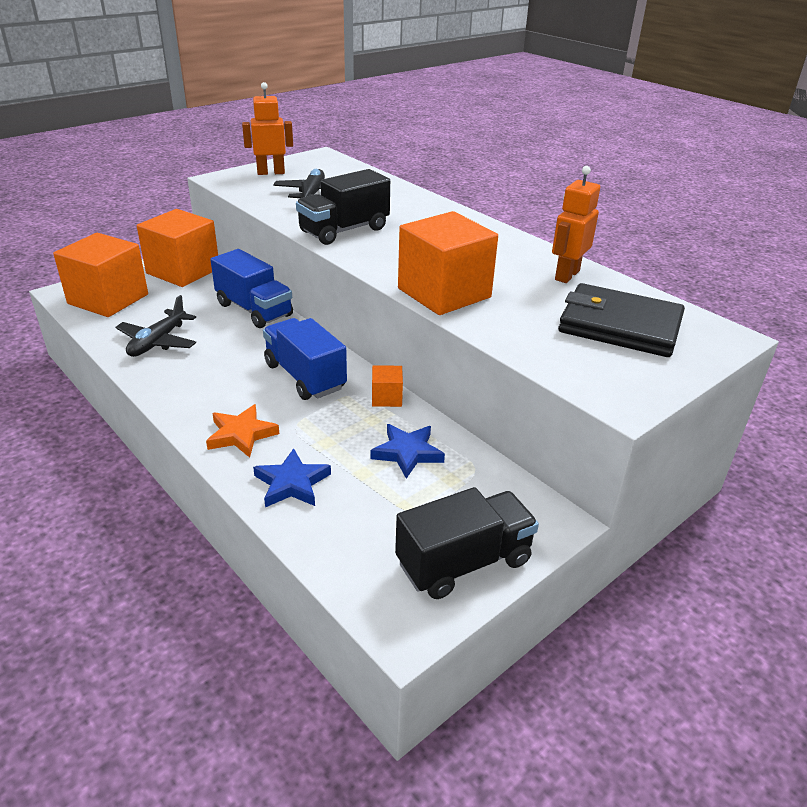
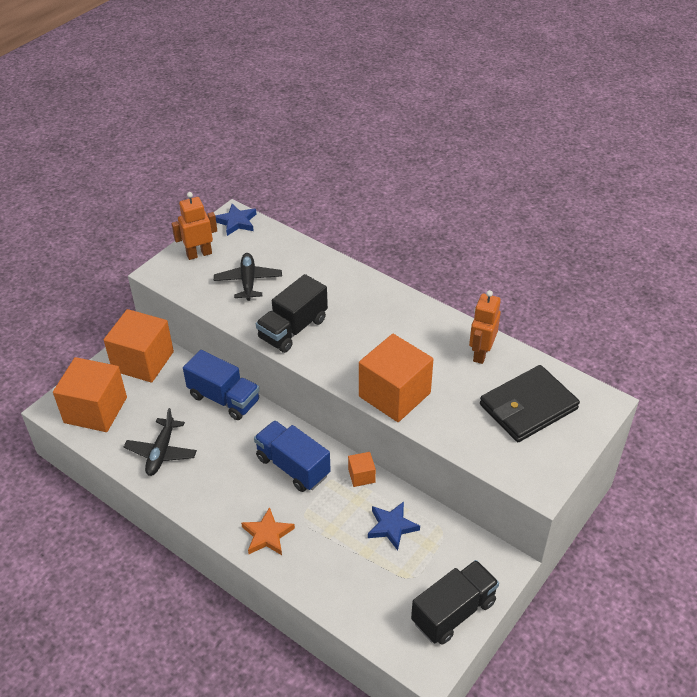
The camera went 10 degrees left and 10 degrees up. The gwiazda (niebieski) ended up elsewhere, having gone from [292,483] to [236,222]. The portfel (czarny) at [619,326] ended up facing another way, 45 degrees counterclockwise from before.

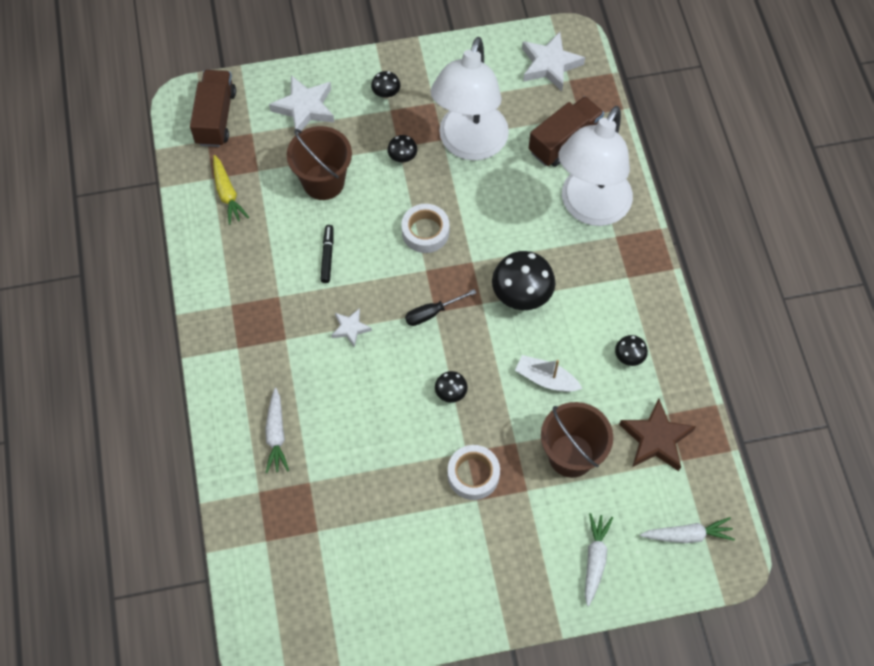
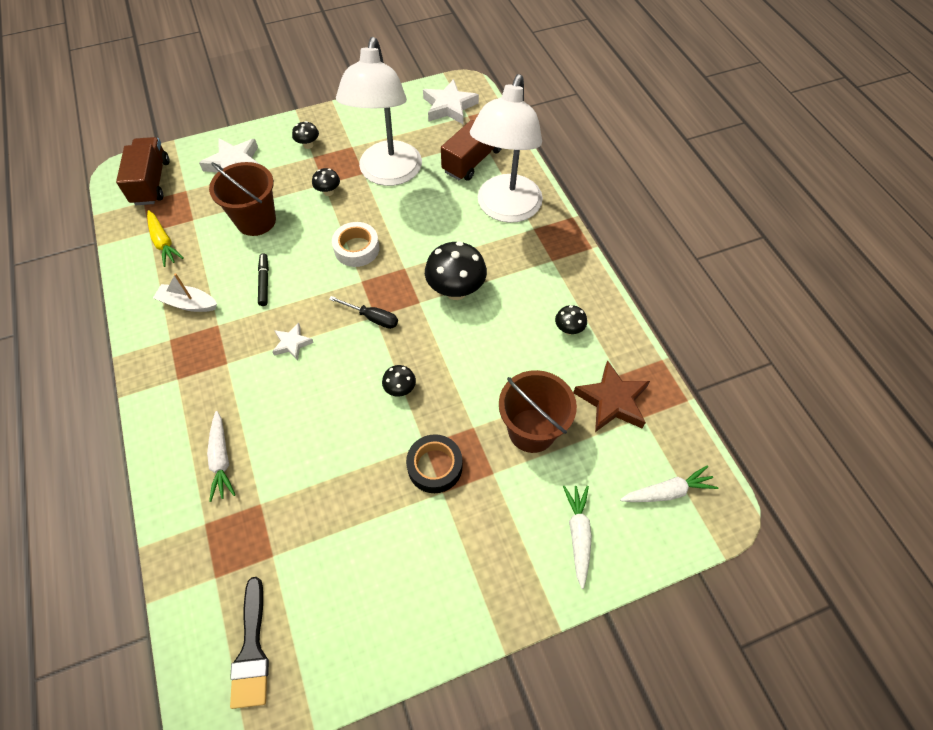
The camera went 10 degrees left and 5 degrees down. The łódka (biały) ended up elsewhere, having gone from [546,379] to [188,303]. The second view gained the pędzel (czarny) at [251,650]. The śrubokręt (czarny) at [432,313] ended up facing another way, 120 degrees counterclockwise from before. What was the taśma klejąca (biały) at [473,475] turned into the taśma klejąca (czarny) at [435,466].

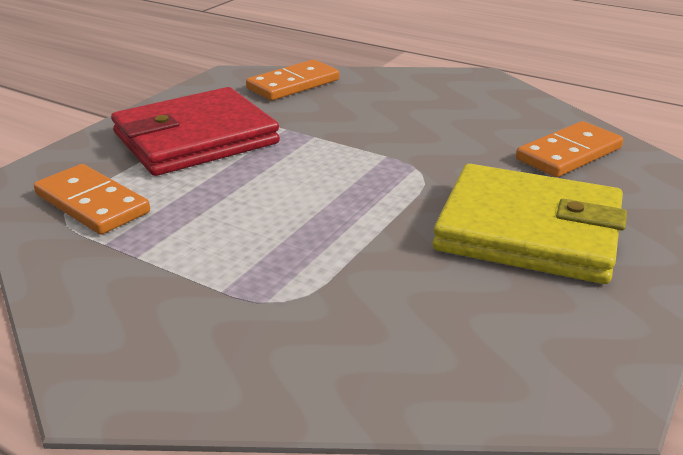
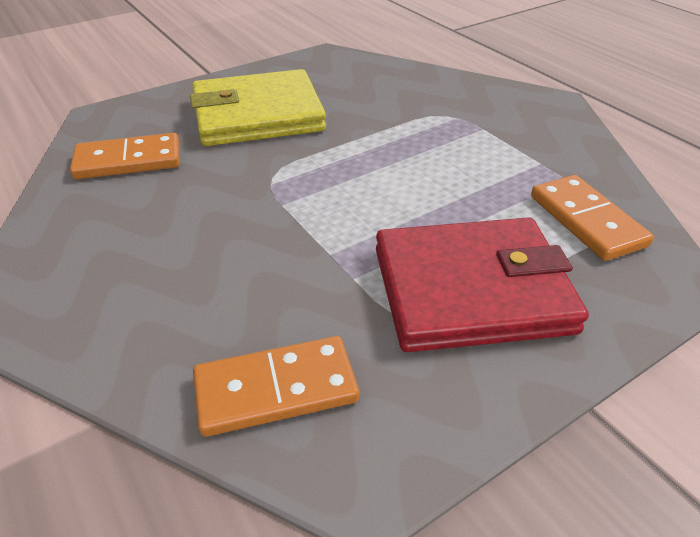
The camera went 155 degrees left and 10 degrees up. The portfel (żółty) at [528,230] ended up facing another way, 60 degrees counterclockwise from before.

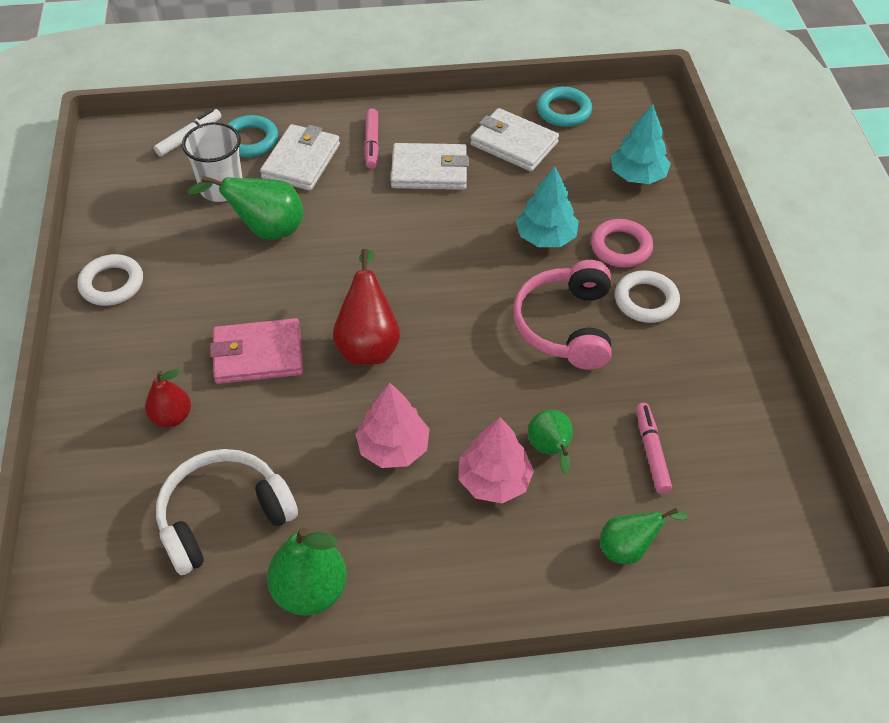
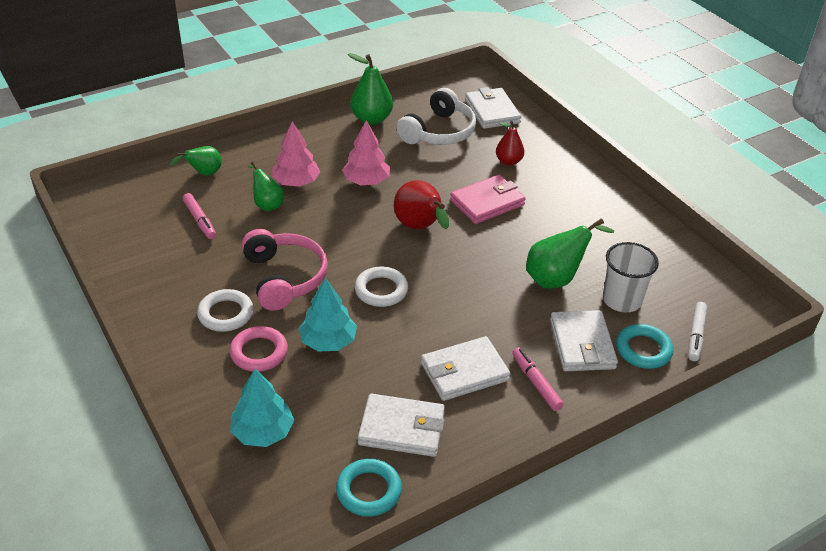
The camera went 155 degrees right and 10 degrees down. The pierścień (biały) ended up elsewhere, having gone from [112,284] to [381,290]. The second view gained the portfel (biały) at [492,111].

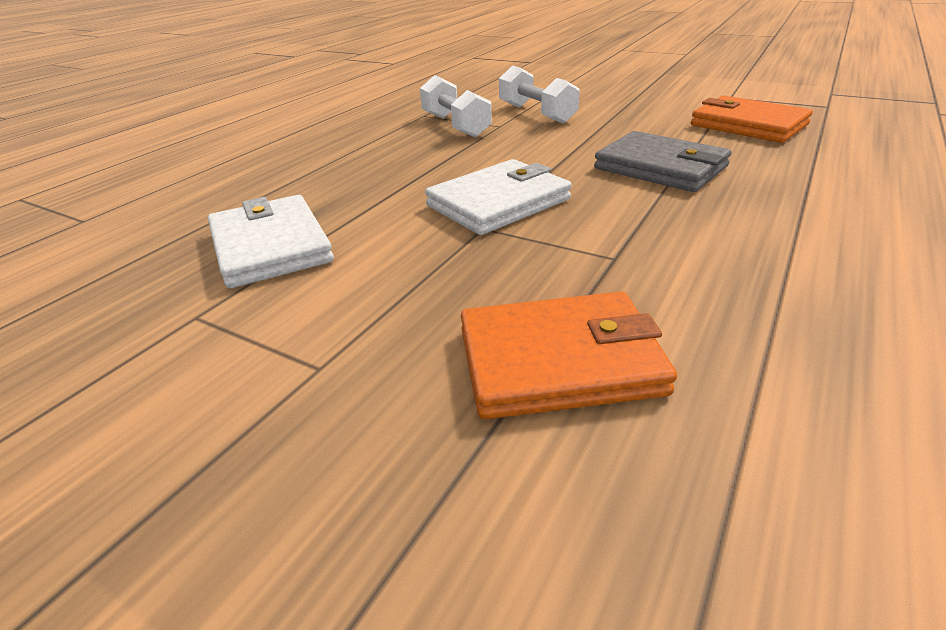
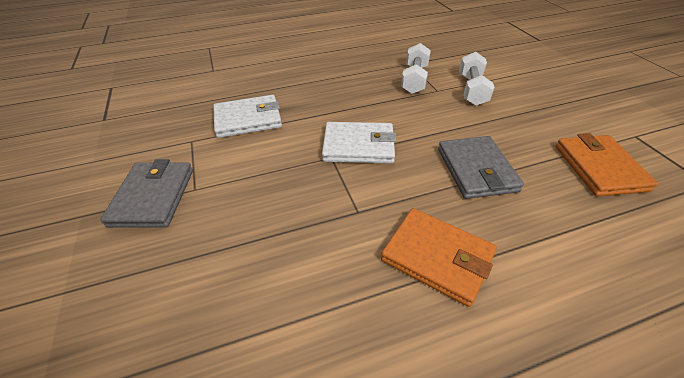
The camera went 40 degrees right and 10 degrees up. The second view gained the portfel (szary) at [153,197]. The portfel (biały) at [271,246] ended up facing another way, 60 degrees clockwise from before. The portfel (pomarańczowy) ended up elsewhere, having gone from [559,361] to [437,257].

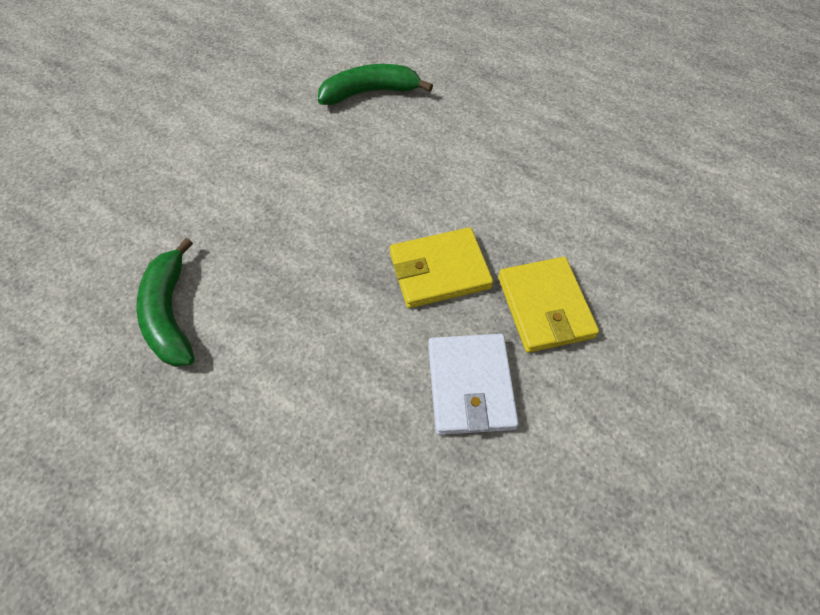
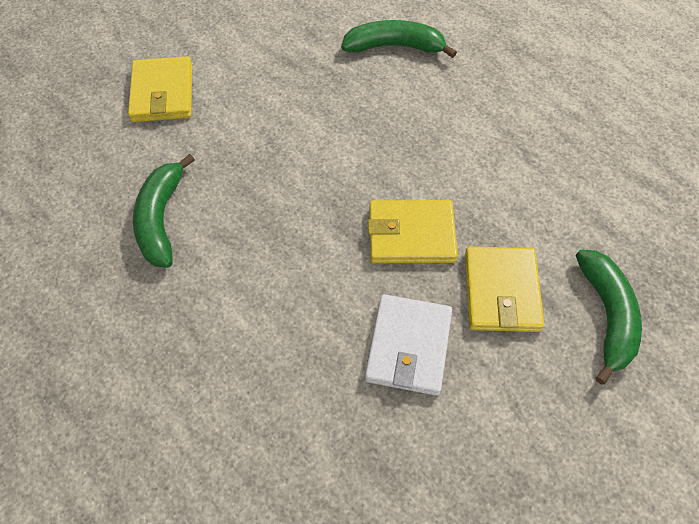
The camera went 15 degrees right and 0 degrees up. The second view gained the portfel (żółty) at [162,93]. The second view gained the banan (zielony) at [607,316].

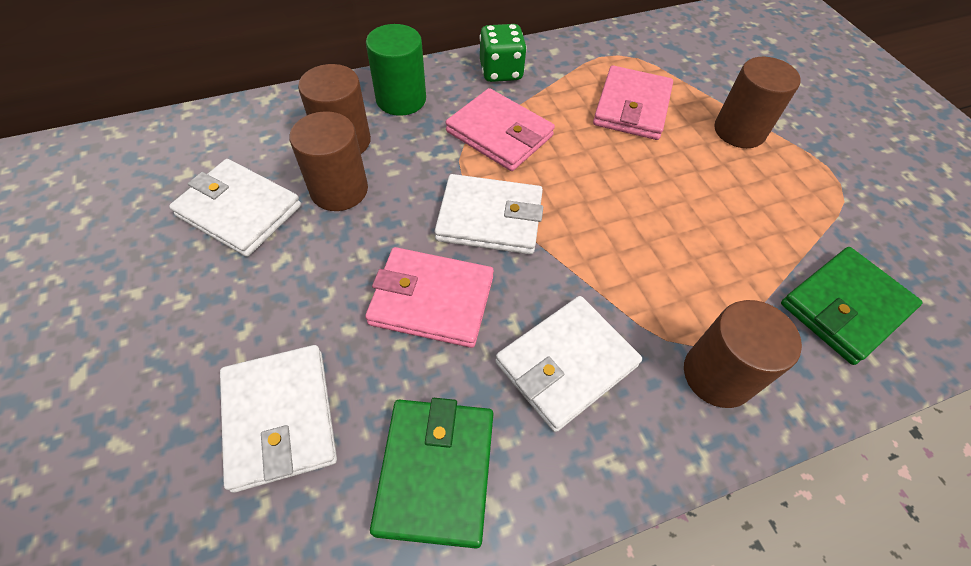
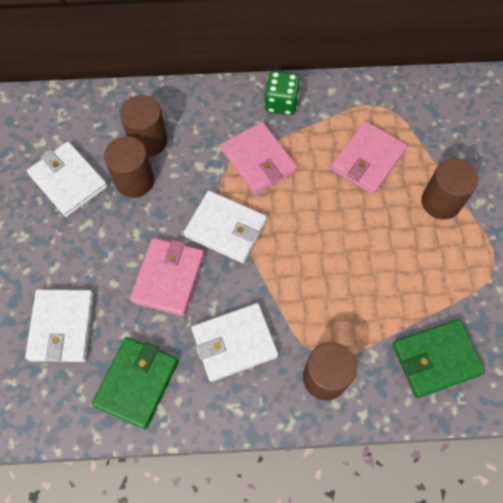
The camera went 20 degrees right and 10 degrees up. The portfel (różowy) at [432,300] ended up facing another way, 75 degrees clockwise from before. The second view lost the walec (zielony) at [401,99].

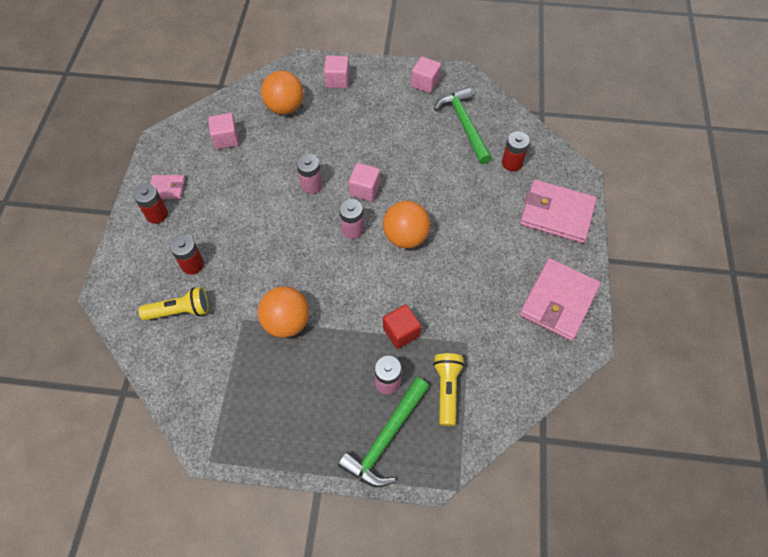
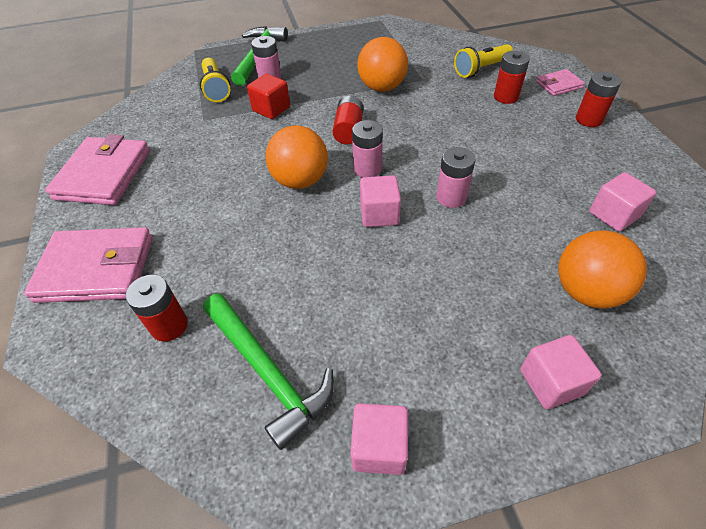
The camera went 160 degrees right and 10 degrees down. The second view gained the bateria (czerwony) at [348,130]. The portfel (różowy) ended up elsewhere, having gone from [167,188] to [558,85].

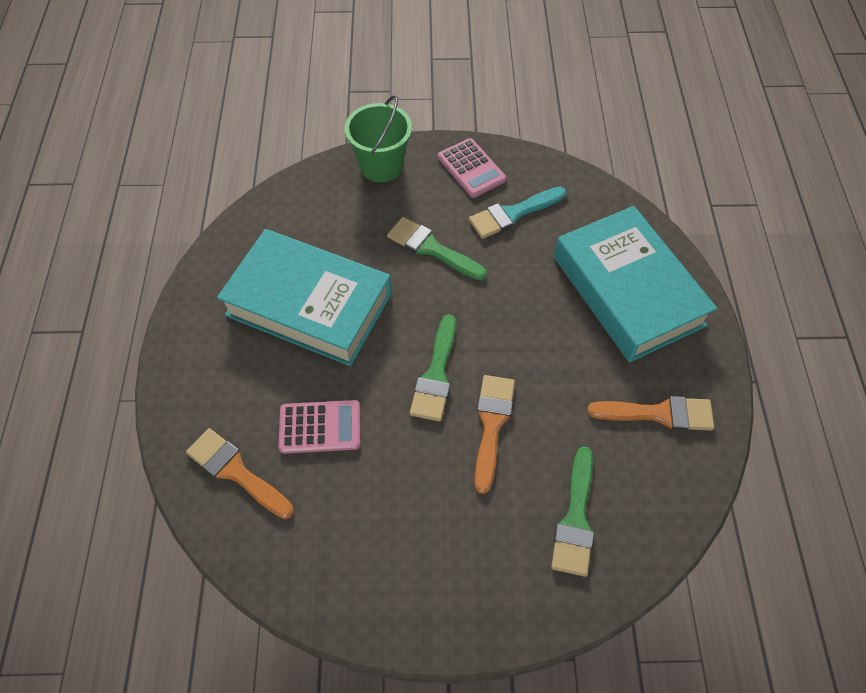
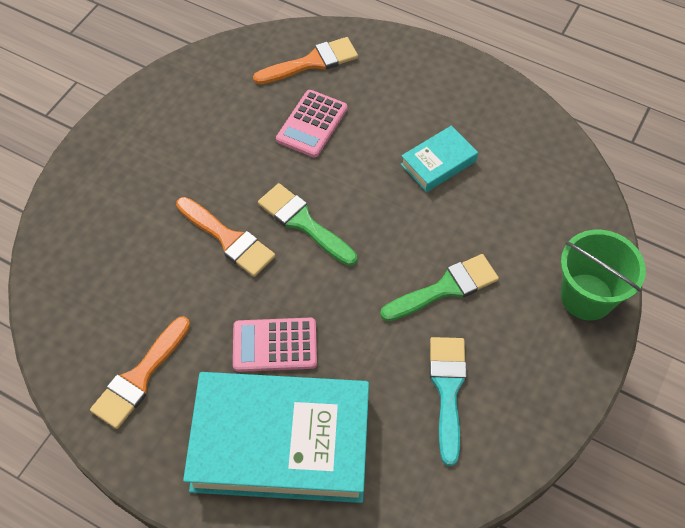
The camera went 120 degrees right and 0 degrees up. The kalkulator (różowy) ended up elsewhere, having gone from [471,168] to [275,345]. The size of the książka (turkusowy) at [309,304] changed by a factor of 0.45. The second view lost the pędzel (zielony) at [575,519].

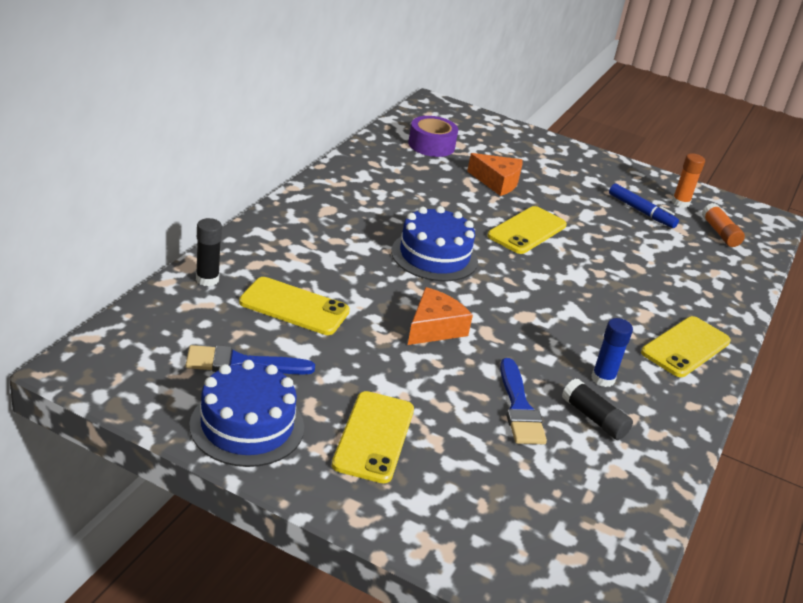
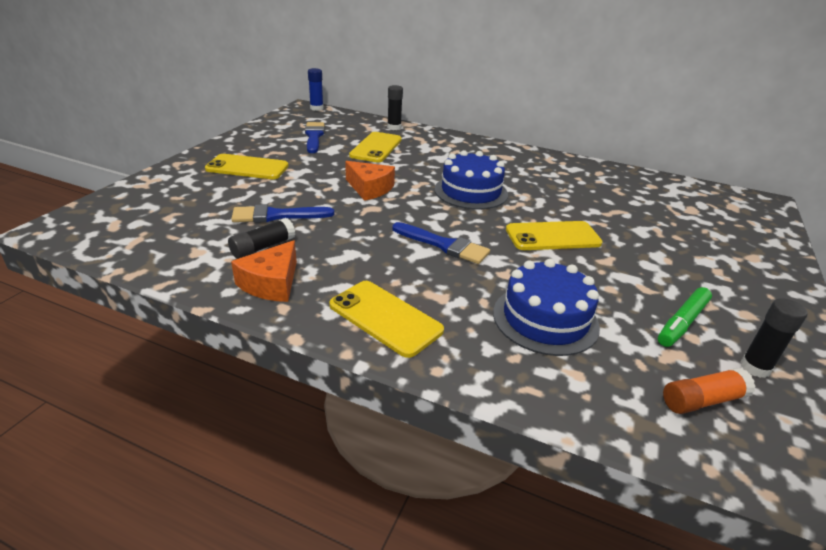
The camera went 90 degrees right and 0 degrees up. The ser (pomarańczowy) ended up elsewhere, having gone from [497,182] to [271,283]. The klej w sztyfcie (niebieski) ended up elsewhere, having gone from [603,379] to [316,108]. The second view gained the pędzel (niebieski) at [444,245]. The tort (niebieski) ended up elsewhere, having gone from [247,426] to [545,319]. The telefon (żółty) at [527,231] ended up facing another way, 45 degrees counterclockwise from before. What was the flamaster (niebieski) at [641,211] turned into the flamaster (zielony) at [682,323]. What was the klej w sztyfcie (pomarańczowy) at [680,203] turned into the klej w sztyfcie (czarny) at [755,368]. The second view lost the taśma klejąca (fioletowy) at [431,145].

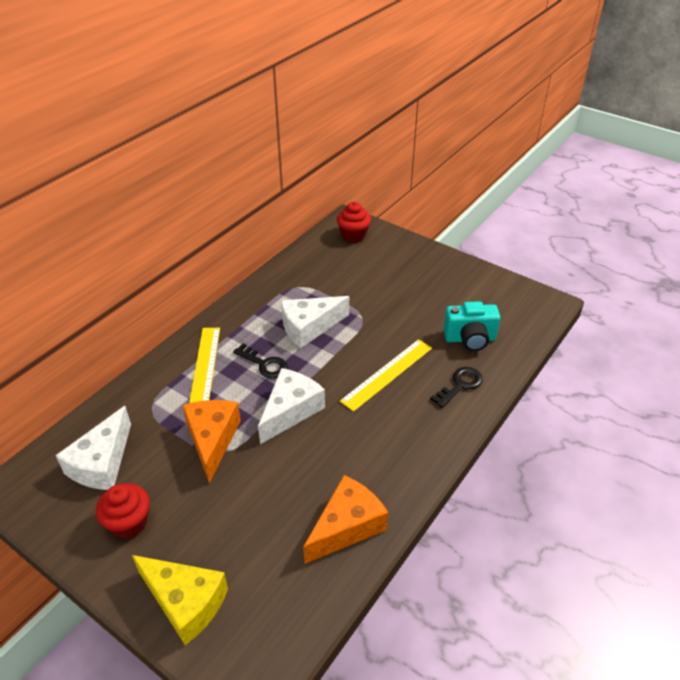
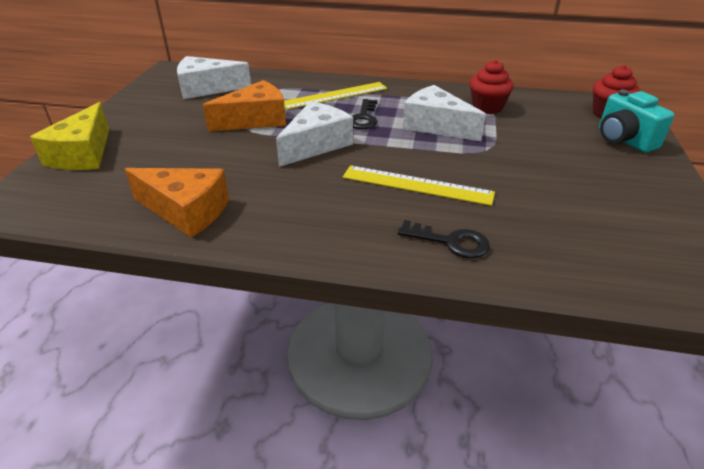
The camera went 65 degrees right and 5 degrees down. The ser (biały) at [290,411] ended up facing another way, 60 degrees counterclockwise from before. The muffinka (czerwony) ended up elsewhere, having gone from [129,522] to [487,107]. The aparat fotograficzny (turkusowy) ended up elsewhere, having gone from [470,339] to [623,140].

